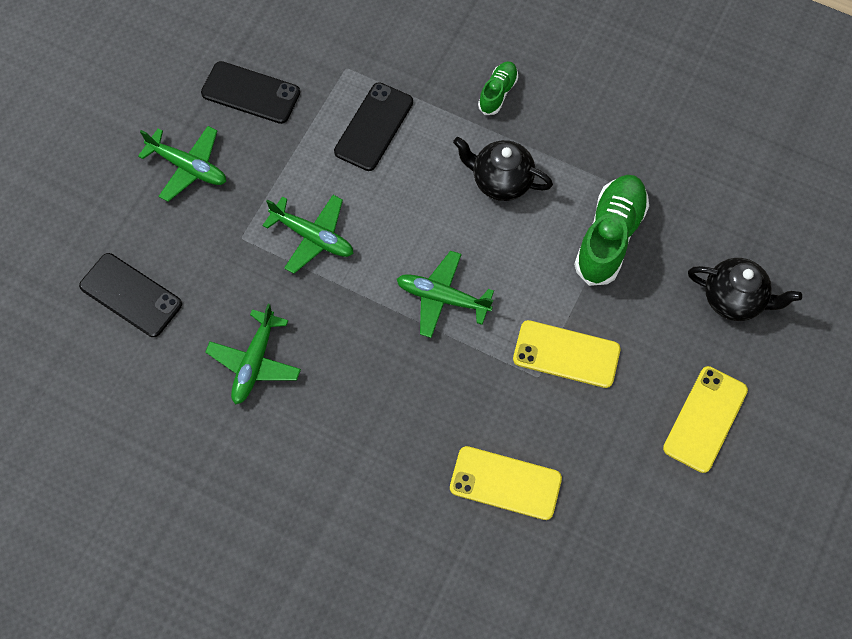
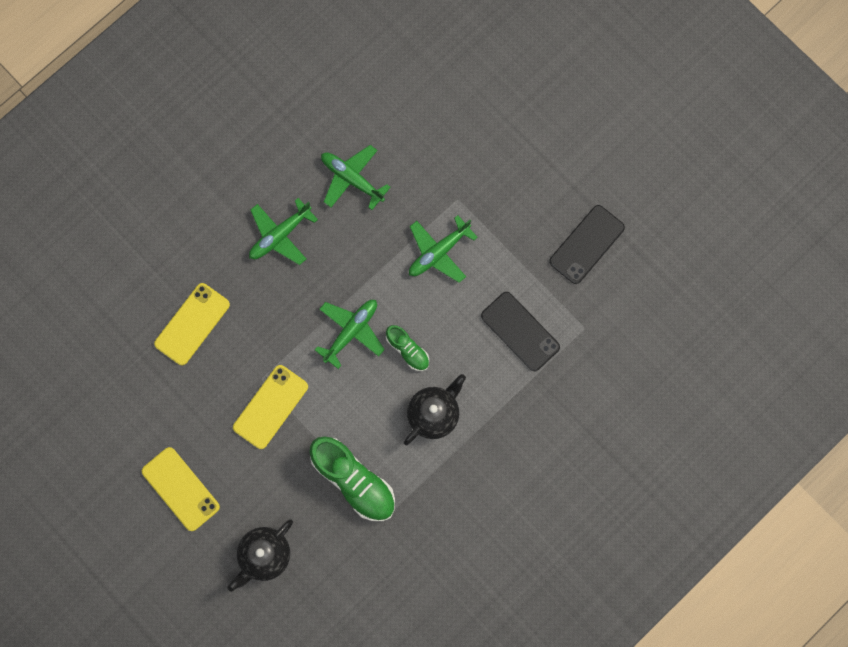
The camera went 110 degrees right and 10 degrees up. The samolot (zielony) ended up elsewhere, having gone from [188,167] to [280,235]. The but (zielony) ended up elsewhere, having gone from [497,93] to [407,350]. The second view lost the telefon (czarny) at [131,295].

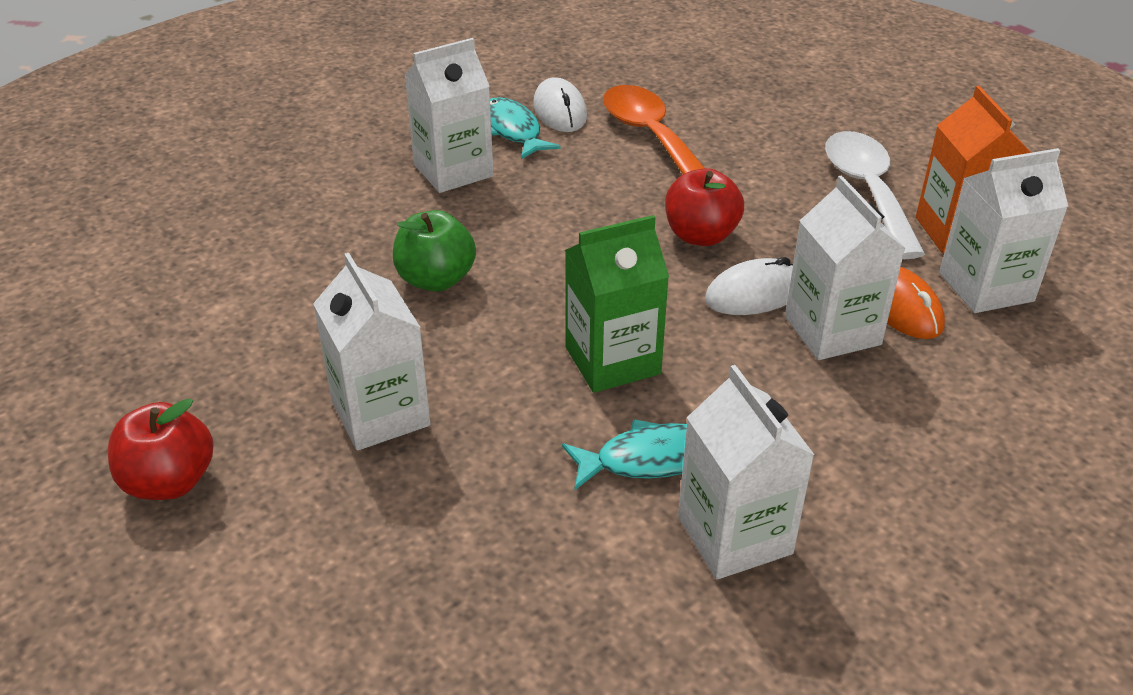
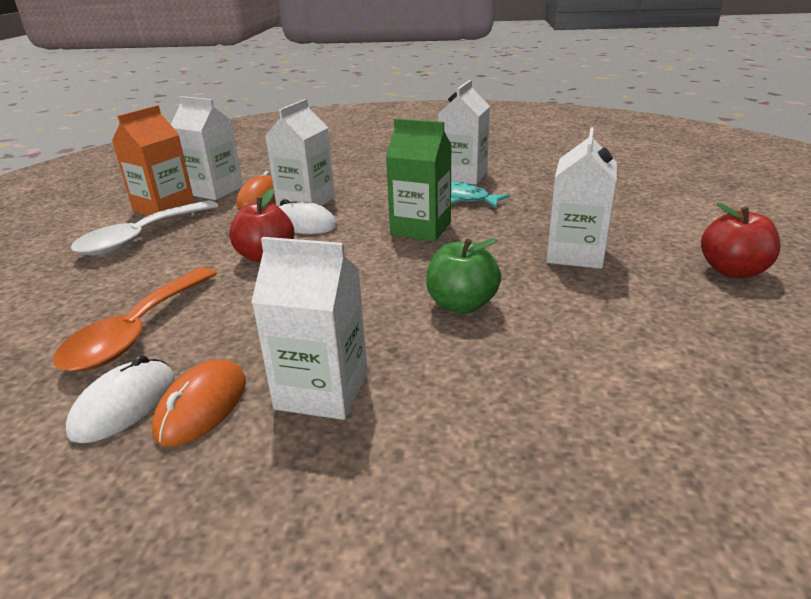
The camera went 135 degrees left and 10 degrees down. Where the ryba (turkusowy) stood at [513,131], the myszka (pomarańczowy) came to stand at [202,406].

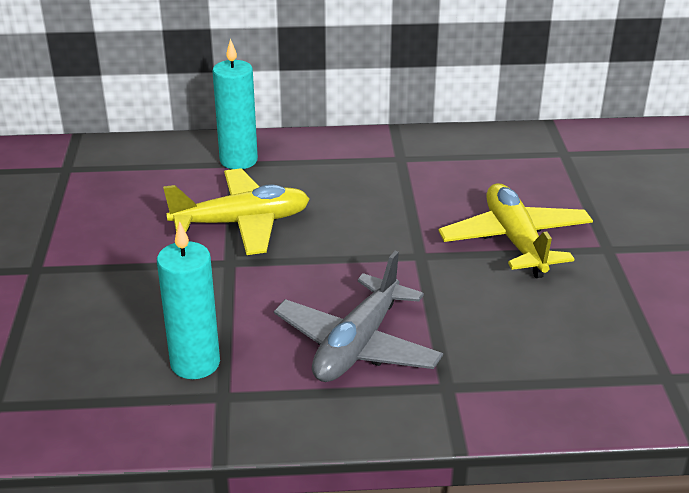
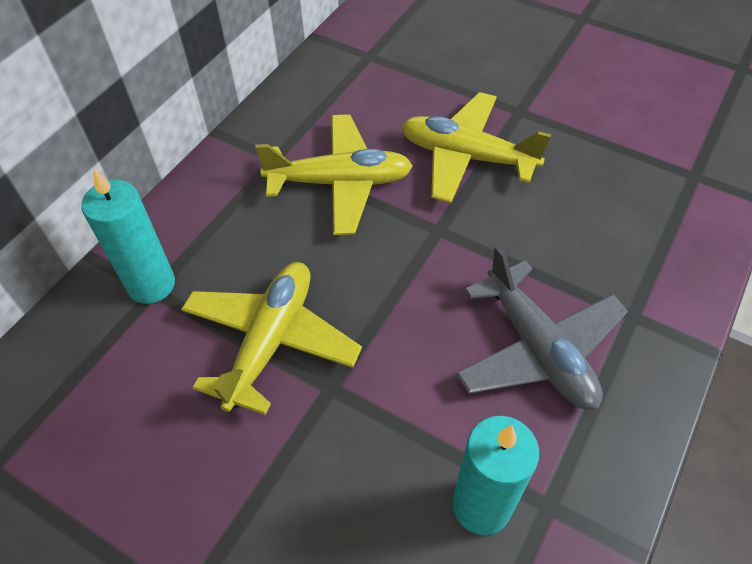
The camera went 55 degrees left and 20 degrees up. The second view gained the samolot (żółty) at [340,182].

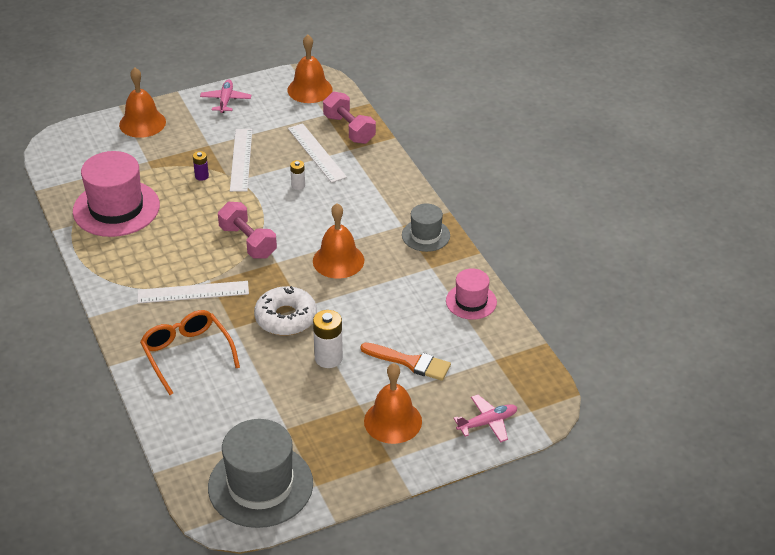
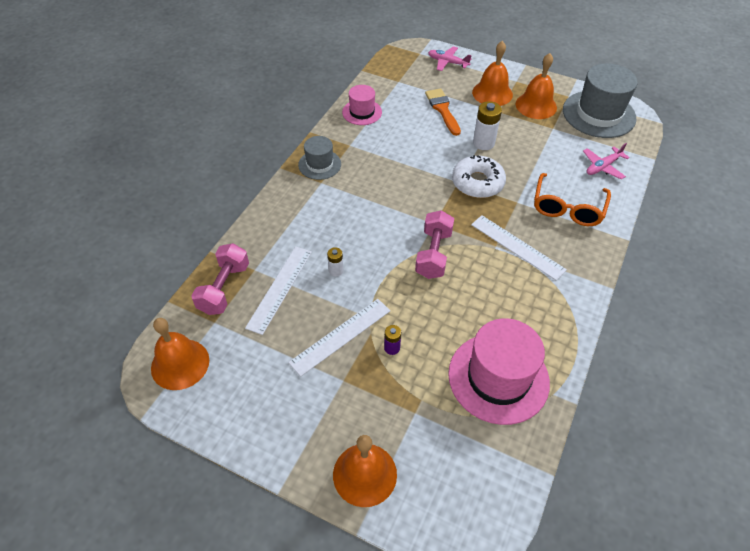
The camera went 130 degrees left and 10 degrees up. The dzwonek (pomarańczowy) ended up elsewhere, having gone from [338,260] to [536,105]. The samolot (różowy) ended up elsewhere, having gone from [226,100] to [602,167].

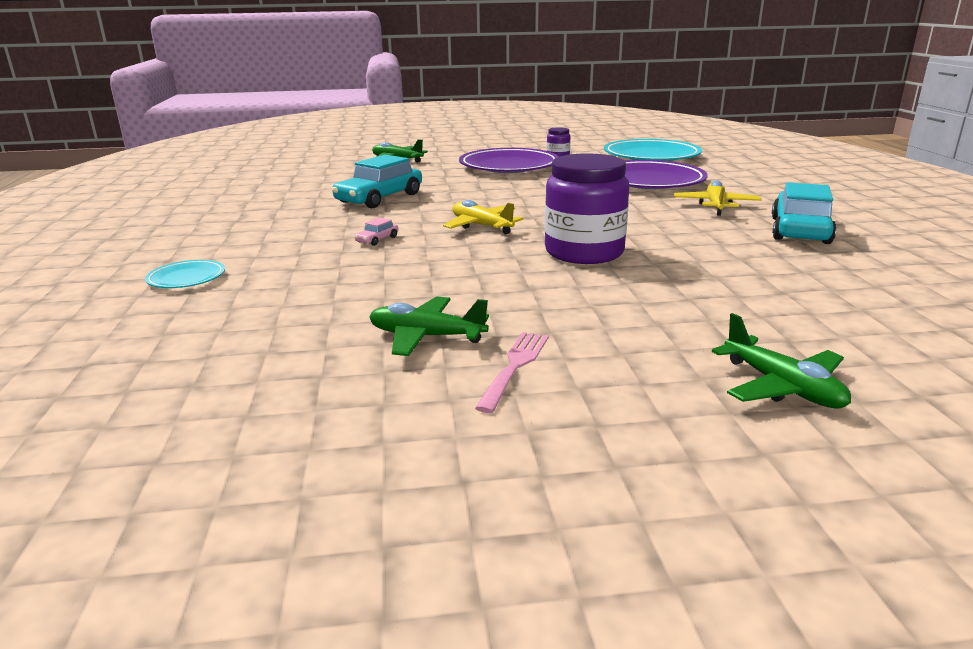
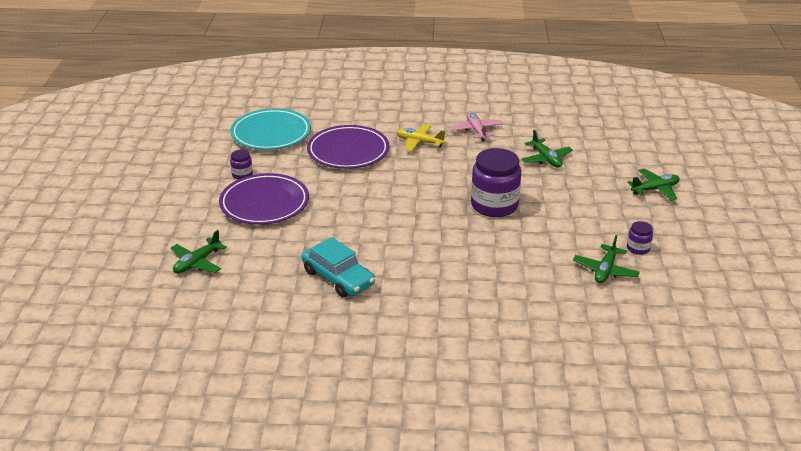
The camera went 80 degrees left and 10 degrees up. Where the samochód (turkusowy) stood at [800,230], the samolot (różowy) came to stand at [476,130]. The second view gained the samolot (zielony) at [546,159]. Where the widelec (różowy) stood at [514,367], the słoik (fioletowy) came to stand at [638,248]. The second view lost the talerz (turkusowy) at [186,278]. The second view lost the samochód (różowy) at [377,239]. The second view lost the samolot (żółty) at [481,226].

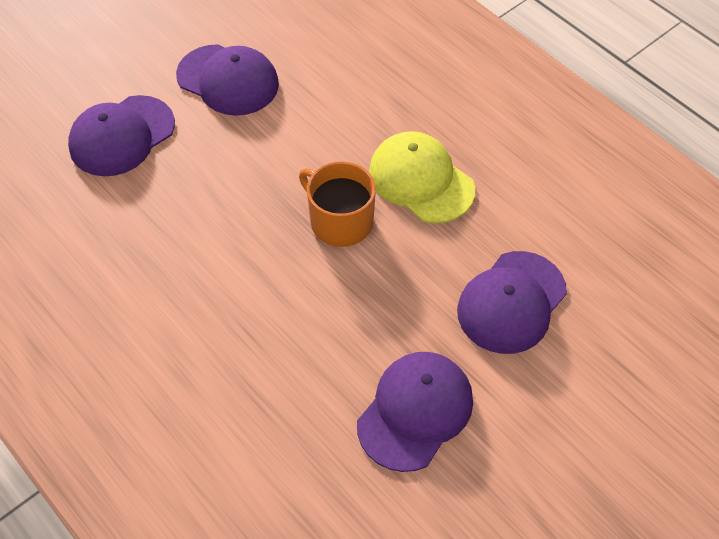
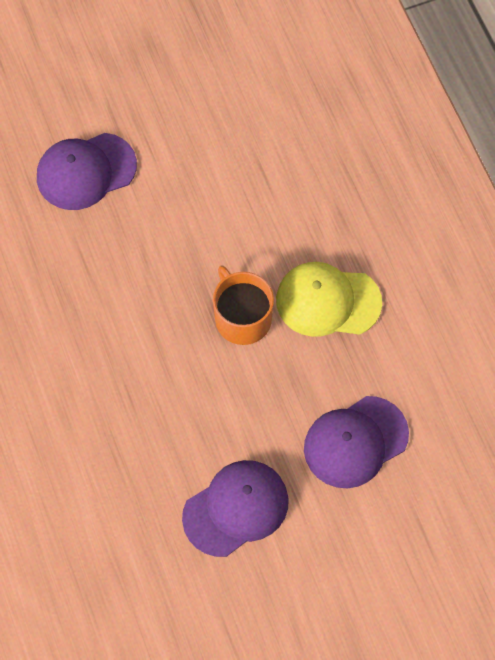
The camera went 20 degrees right and 10 degrees up. The czapka (żółty) at [421,180] ended up facing another way, 60 degrees counterclockwise from before. The second view lost the czapka (fioletowy) at [228,80].

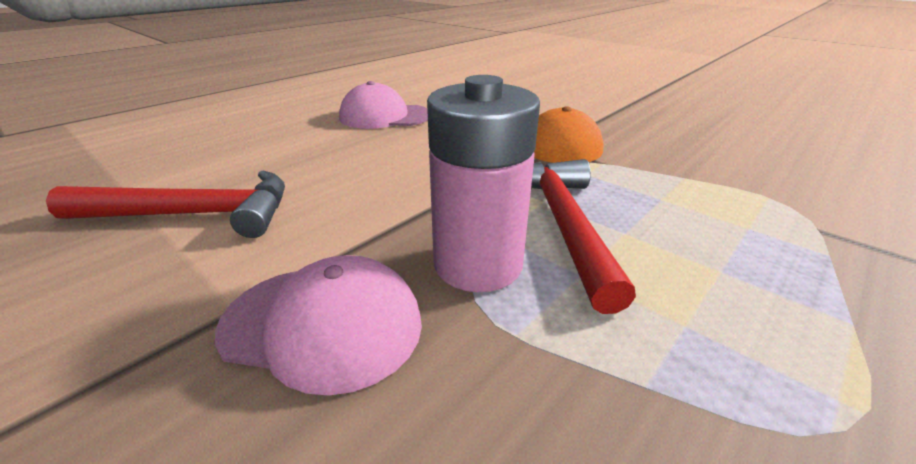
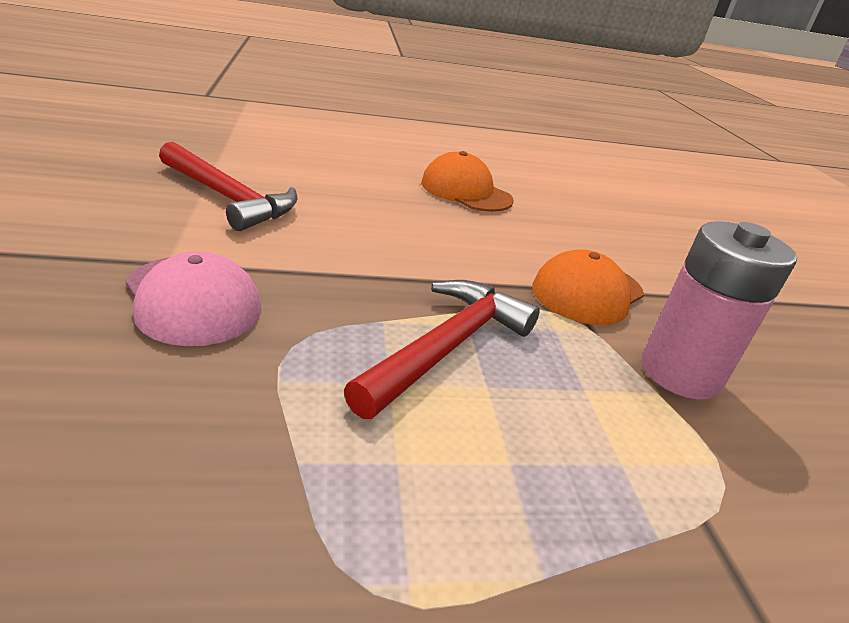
The camera went 35 degrees right and 0 degrees up. What was the czapka (różowy) at [385,116] turned into the czapka (pomarańczowy) at [466,191]. The bateria (różowy) ended up elsewhere, having gone from [477,264] to [680,373].

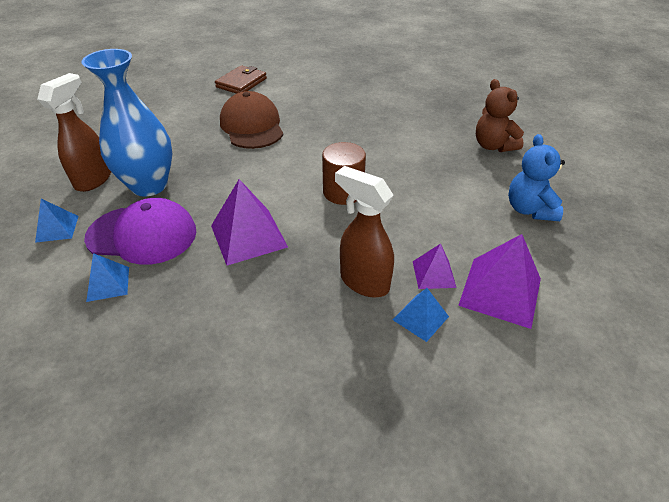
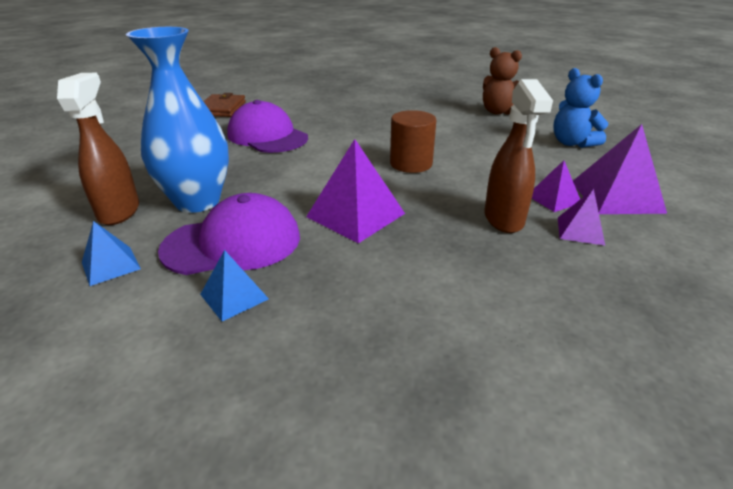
The camera went 25 degrees left and 10 degrees down. What was the czapka (brązowy) at [252,126] turned into the czapka (fioletowy) at [267,136]. The spryskiwacz (brązowy) at [363,282] ended up facing another way, 105 degrees counterclockwise from before. What was the piramida (niebieski) at [420,318] turned into the piramida (fioletowy) at [580,231].

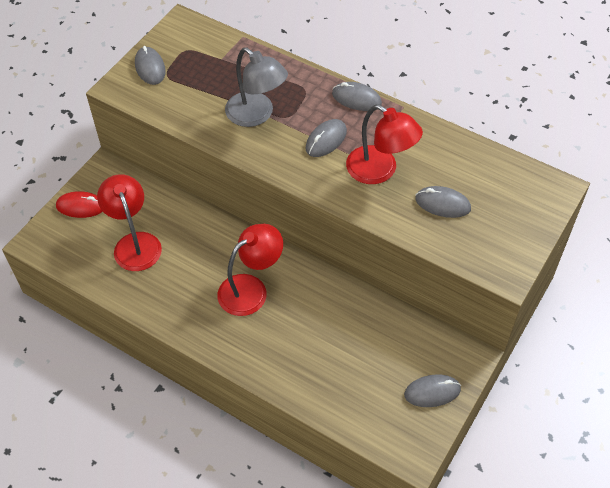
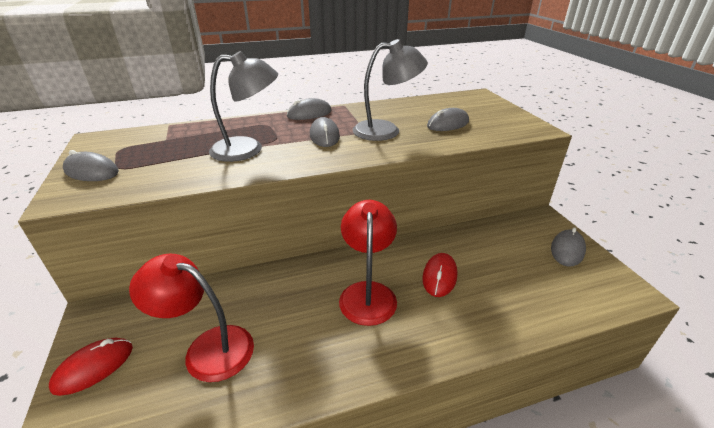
The camera went 50 degrees left and 20 degrees down. What was the lampka (czerwony) at [380,171] turned into the lampka (szary) at [386,130]. The second view gained the myszka (czerwony) at [439,276].

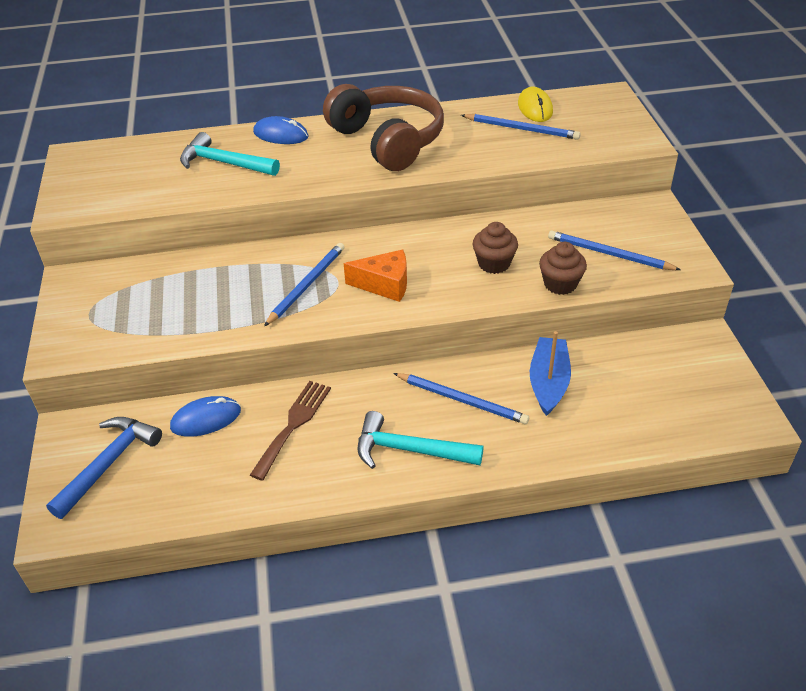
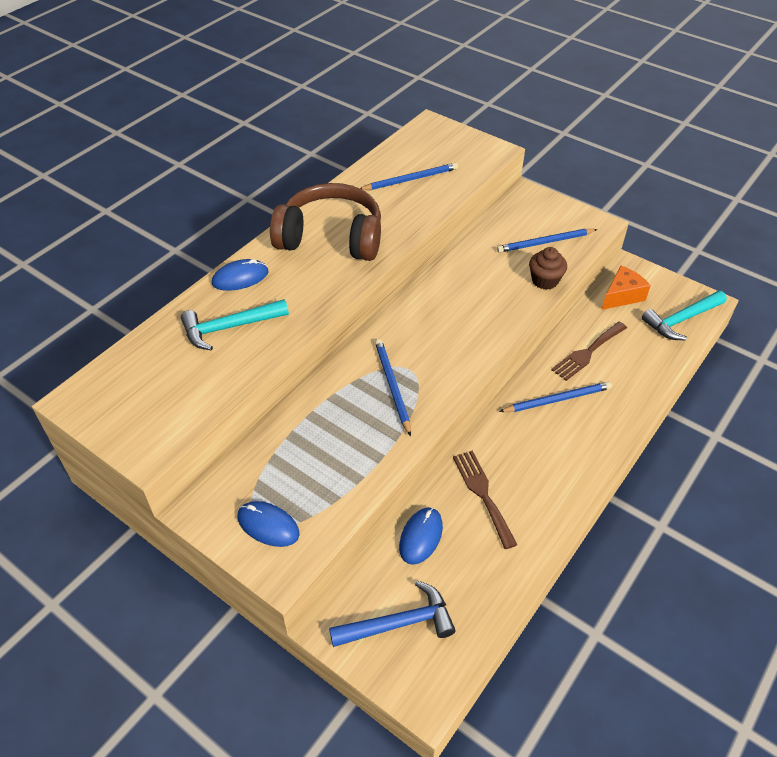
The camera went 45 degrees left and 5 degrees up. The second view gained the myszka (niebieski) at [268,525]. The młotek (niebieski) at [109,463] ended up facing another way, 90 degrees clockwise from before. Where the łódka (niebieski) stood at [548,382], the widelec (brązowy) came to stand at [587,353]. The ser (pomarańczowy) ended up elsewhere, having gone from [385,284] to [622,296]. The młotek (turkusowy) ended up elsewhere, having gone from [409,450] to [681,320]. The second view lost the muffinka (brązowy) at [494,263]. The second view lost the myszka (żółty) at [535,108].

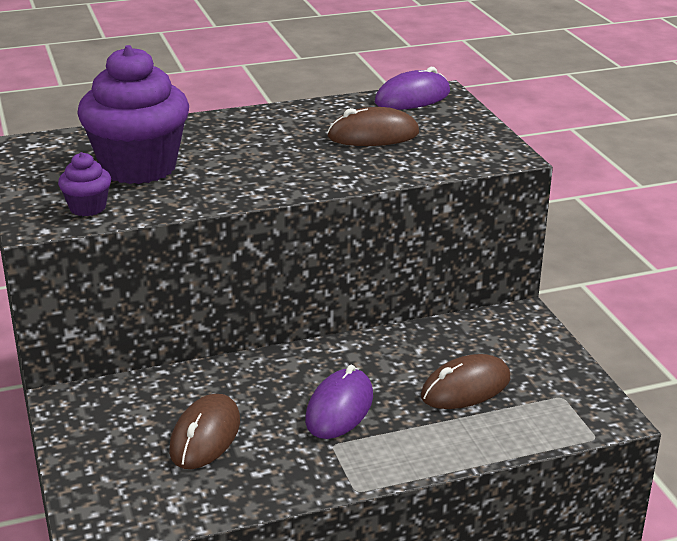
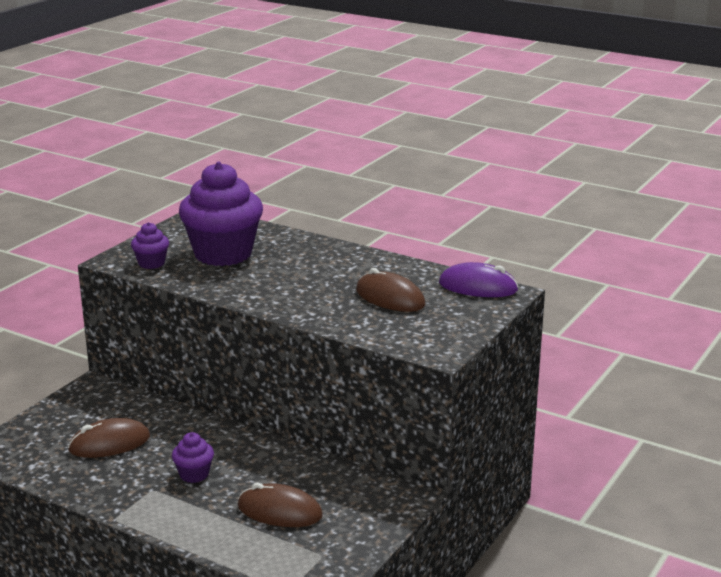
The camera went 50 degrees right and 5 degrees down. Where the myszka (fioletowy) stood at [339,408], the muffinka (fioletowy) came to stand at [194,474].

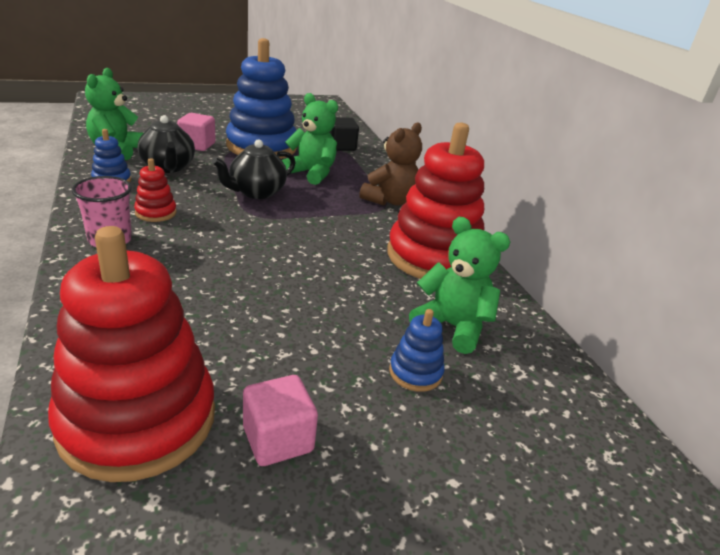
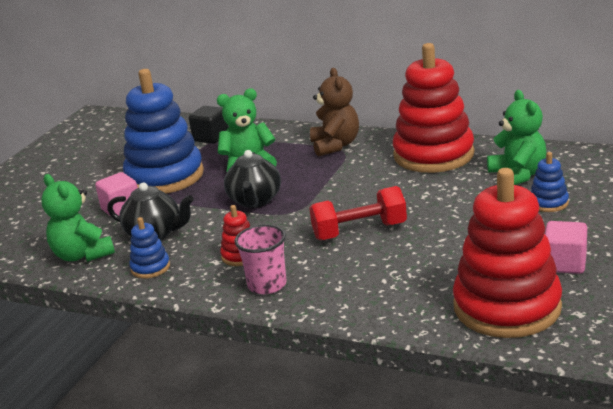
The camera went 40 degrees left and 5 degrees down. The second view gained the hantel (czerwony) at [359,231]. The miś (zielony) at [452,327] ended up facing another way, 90 degrees clockwise from before.

